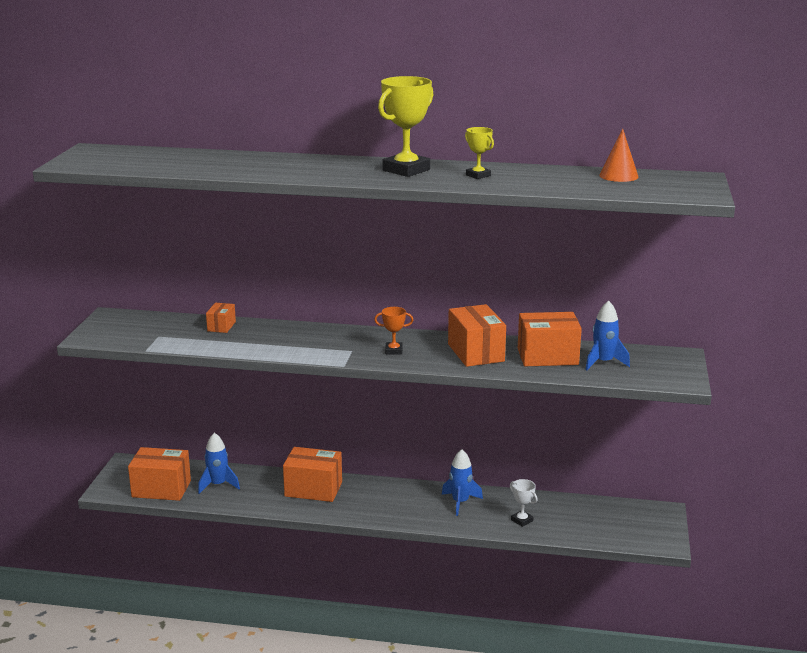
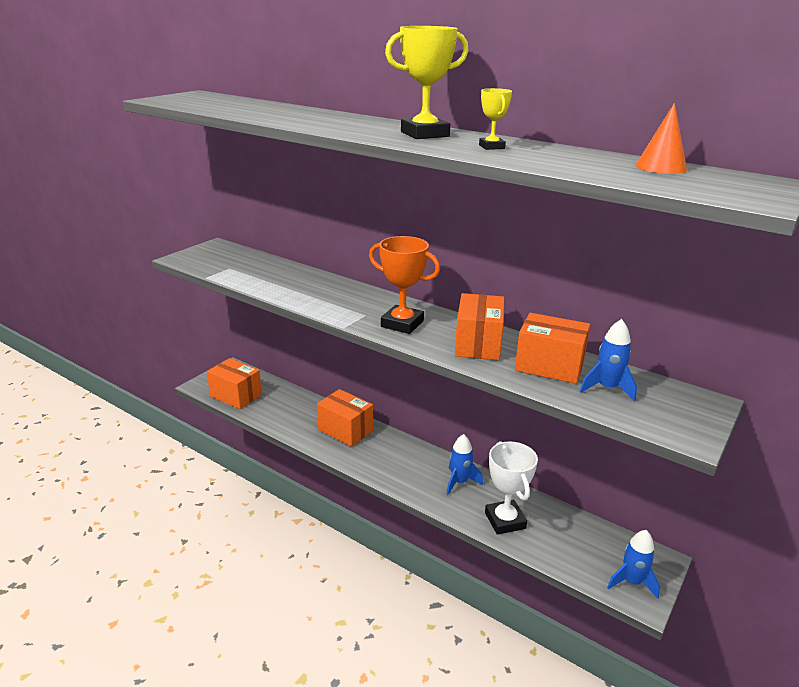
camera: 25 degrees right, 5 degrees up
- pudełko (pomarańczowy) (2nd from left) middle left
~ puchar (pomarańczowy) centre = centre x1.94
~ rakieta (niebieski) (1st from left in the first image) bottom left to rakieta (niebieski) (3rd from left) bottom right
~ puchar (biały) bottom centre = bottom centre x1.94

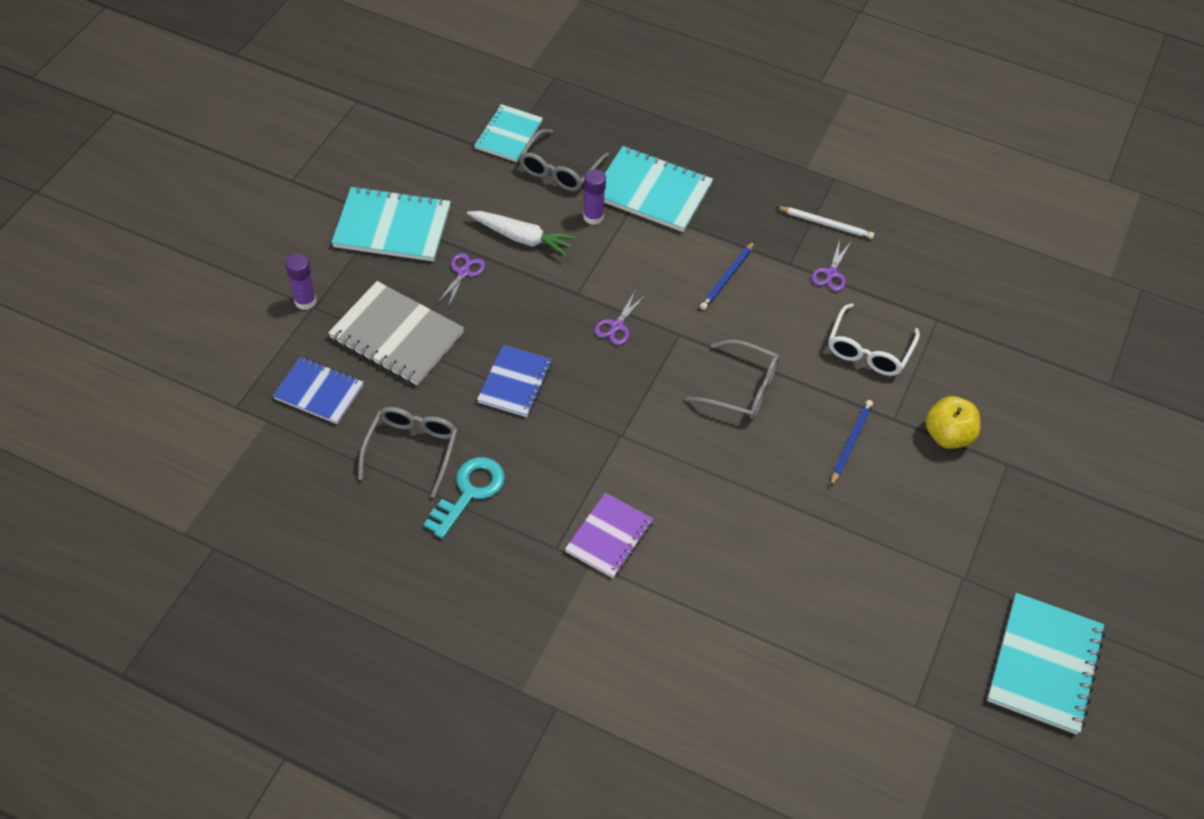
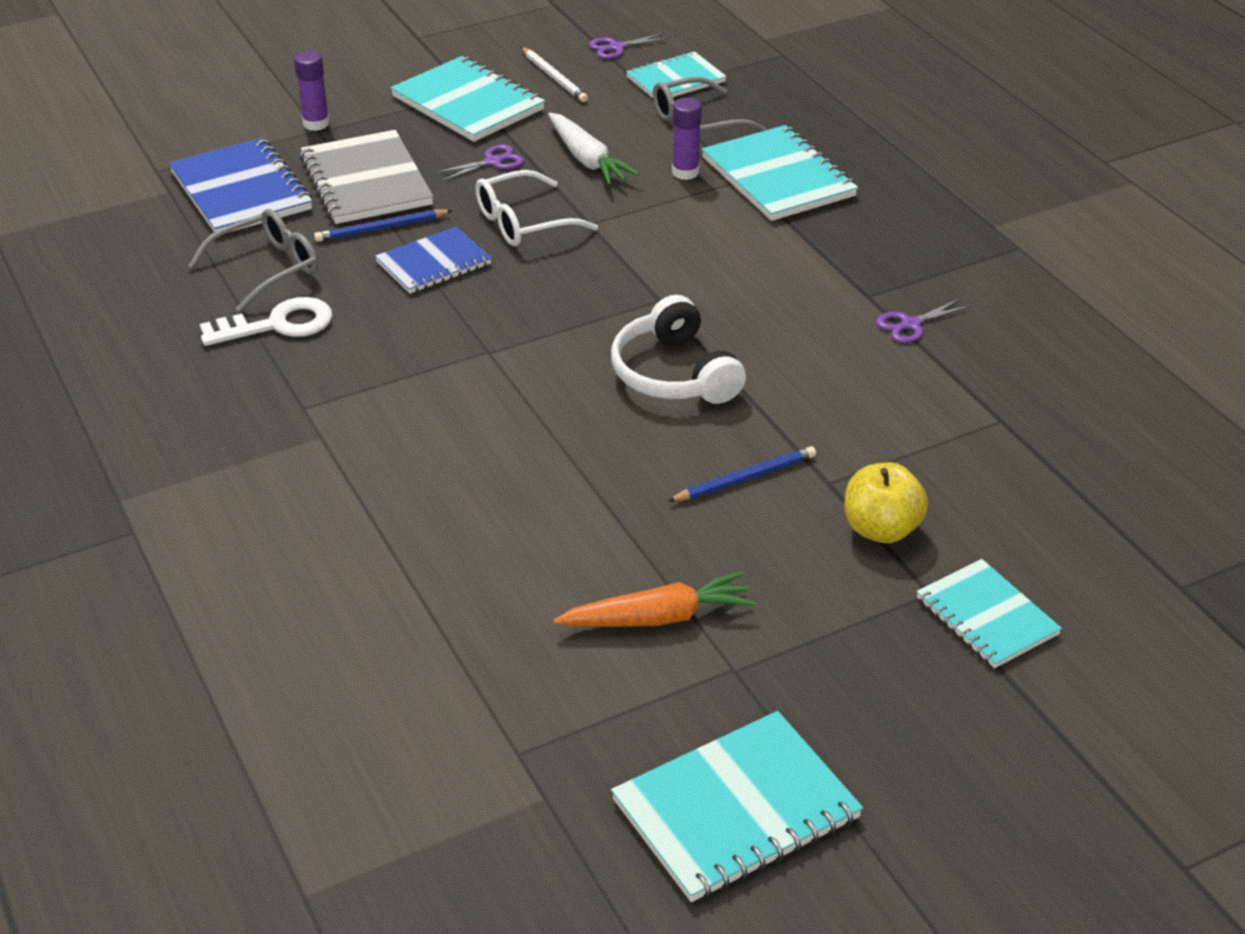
camera: 40 degrees right, 15 degrees down
~ ołówek (biały) top right to top centre
~ ołówek (niebieski) (1st from left) centre to top left
~ nożyczki (fioletowy) (2nd from left) centre to top centre
~ okulary (biały) middle right to top centre
~ okulary (szary) (3rd from left) centre to słuchawki (biały) centre
~ zeszyt (niebieski) (1st from left) middle left = top left x1.54
~ klucz (turkusowy) centre to klucz (biały) middle left
- zeszyt (fioletowy) centre
+ zeszyt (turkusowy) (5th from left) middle right
+ marchewka (pomarańczowy) centre

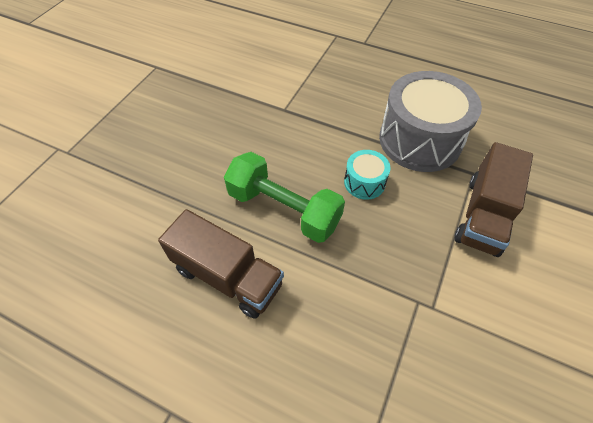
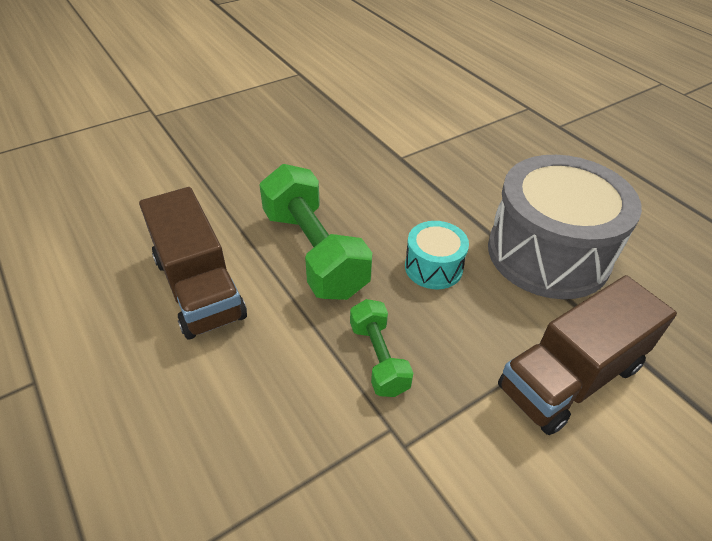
camera: 30 degrees right, 10 degrees down
+ hantel (zielony) (2nd from left) centre

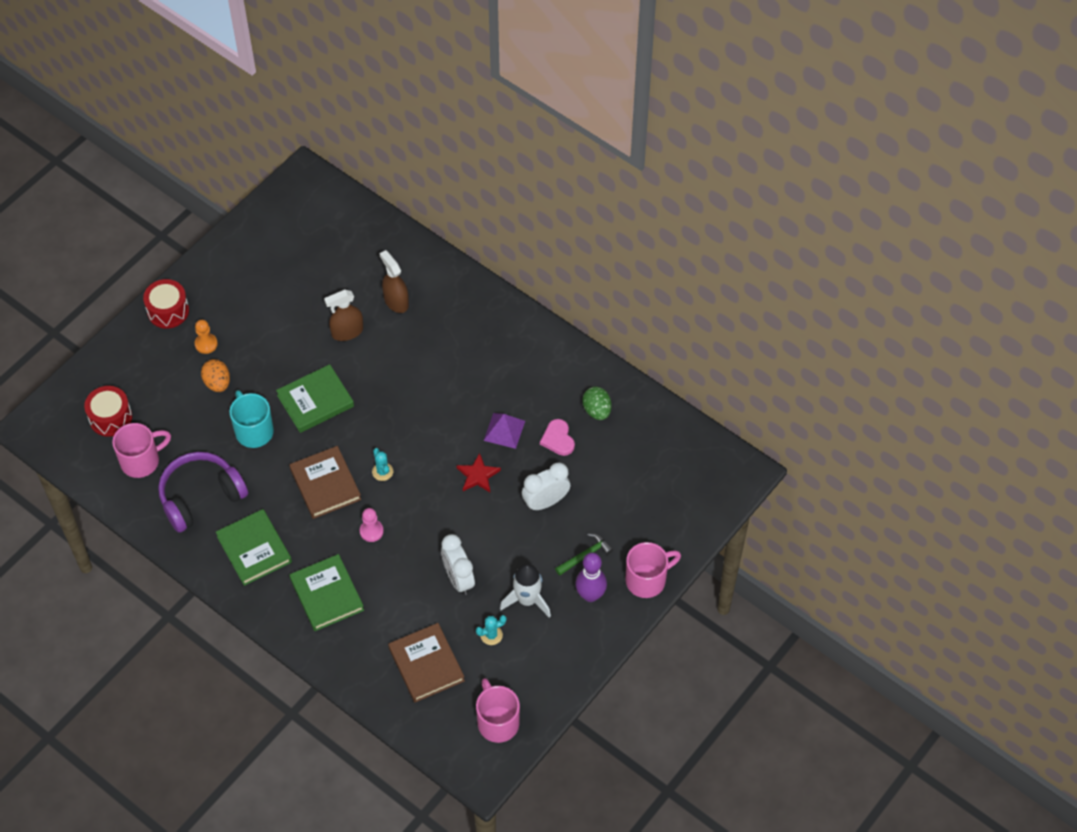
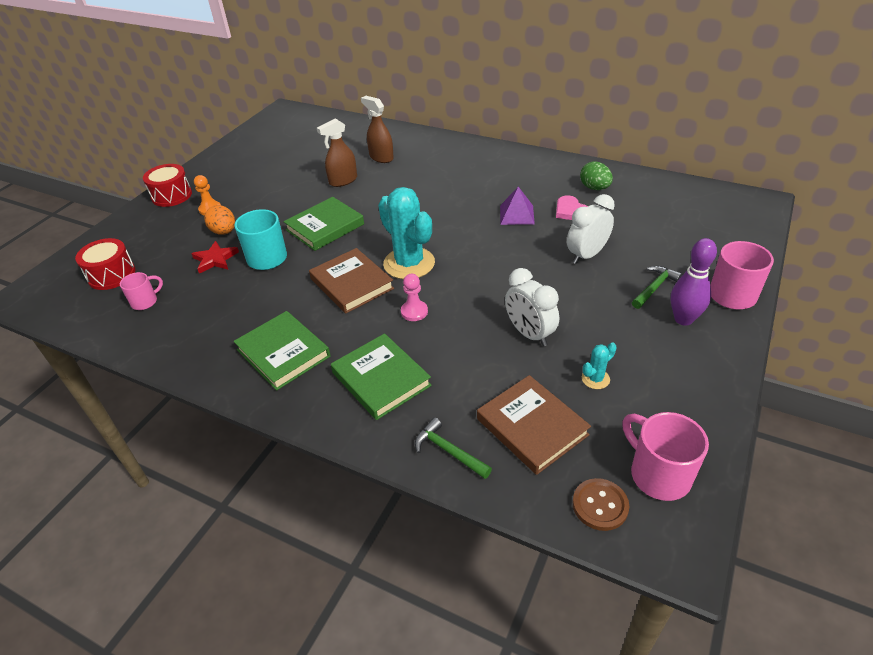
camera: 10 degrees left, 15 degrees down
~ kubek (różowy) (1st from left) middle left = middle left x0.59
~ kaktus (turkusowy) (1st from left) centre = centre x2.28
- słuchawki (fioletowy) middle left
~ gwiazda (czerwony) centre to middle left
- rakieta (biały) bottom centre
+ młotek (zielony) (1st from left) bottom centre
+ guzik (brązowy) bottom right

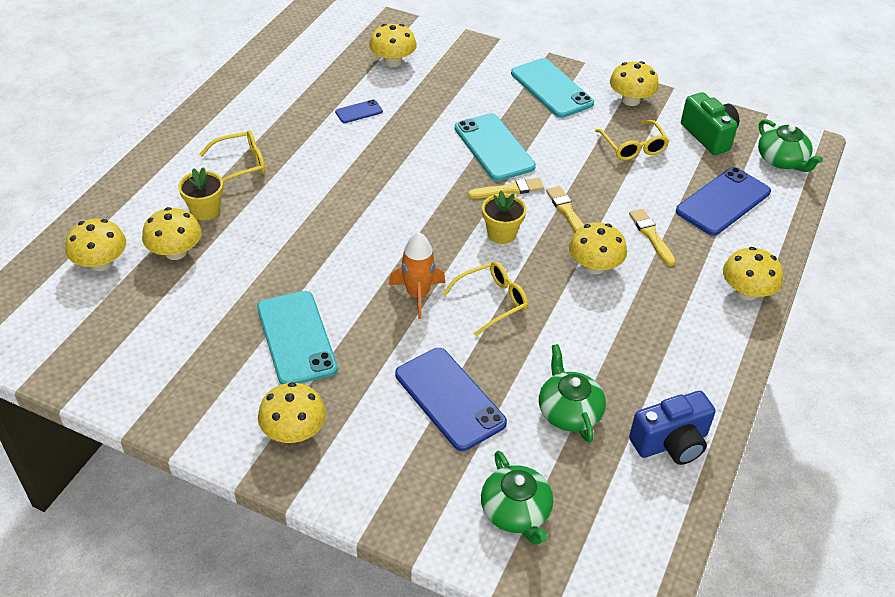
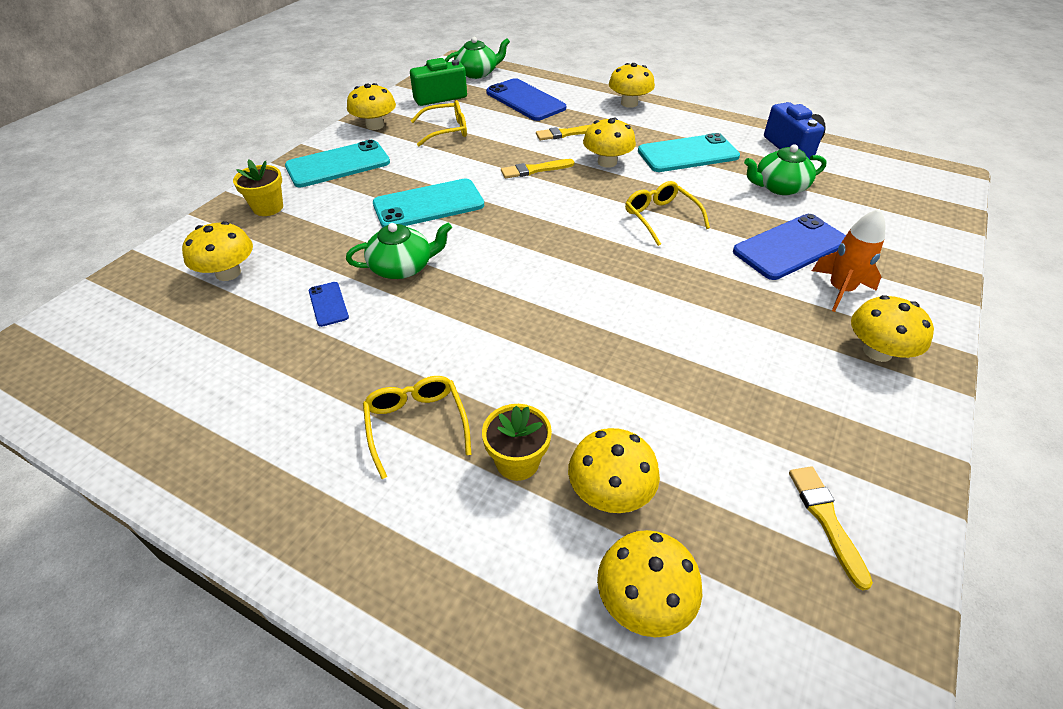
camera: 85 degrees left, 0 degrees up
~ pędzel (żółty) (1st from left in the first image) top centre to pędzel (żółty) (3rd from left) bottom right
~ doniczka (żółty) (2nd from left in the first image) centre to doniczka (żółty) (1st from left) top left
~ rakieta (pomarańczowy) centre to middle right
~ telefon (turkusowy) (1st from left in the first image) middle left to telefon (turkusowy) (3rd from left) top centre
~ imbryk (zielony) (1st from left) bottom centre to centre

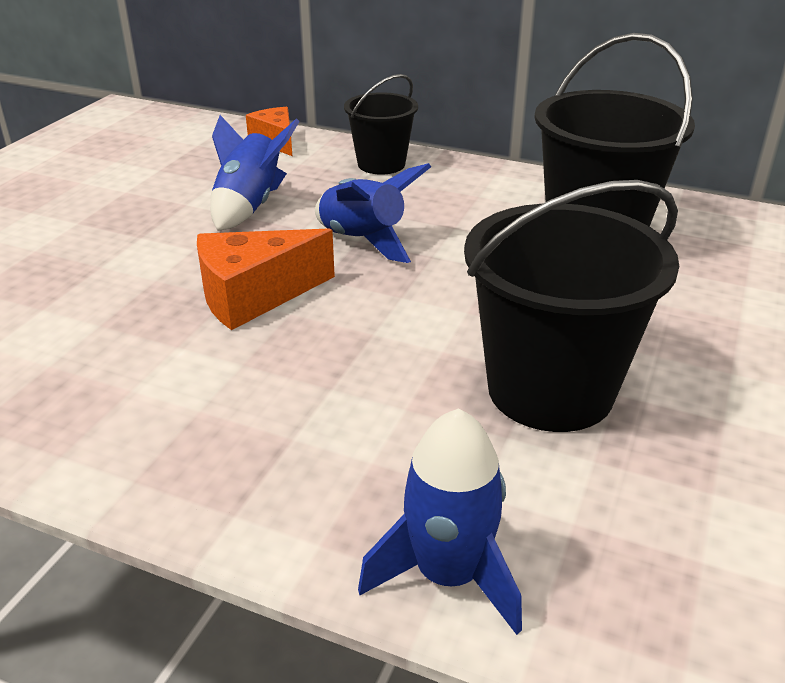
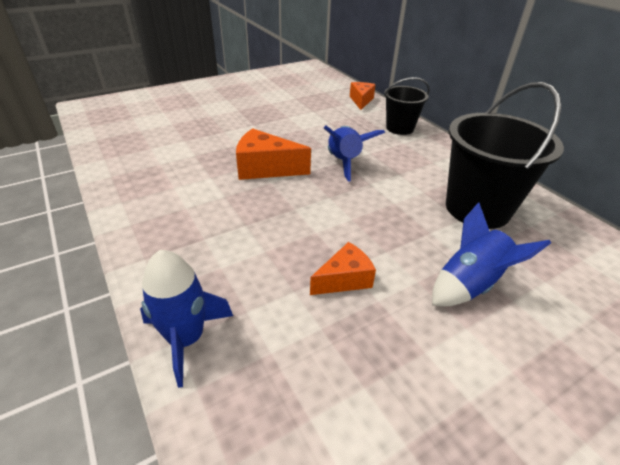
camera: 35 degrees right, 5 degrees up
~ rakieta (niebieski) (1st from left in the first image) top left to rakieta (niebieski) (3rd from left) middle right
~ wiadro (czarny) (2nd from left) middle right to ser (pomarańczowy) (2nd from left) centre

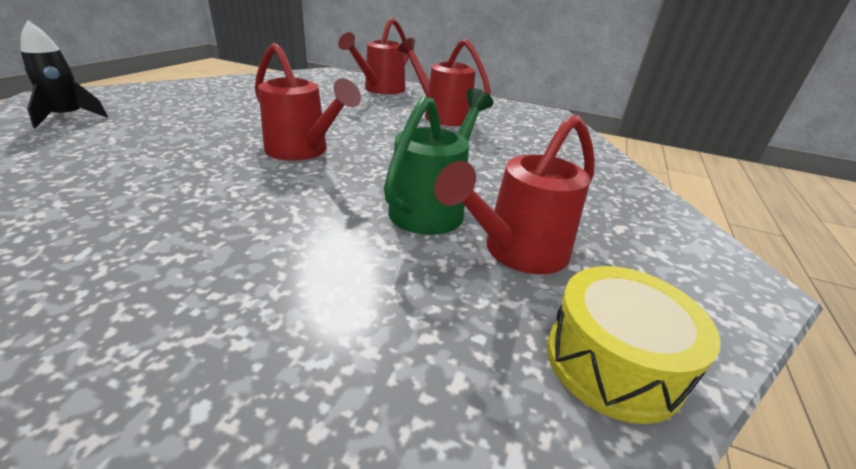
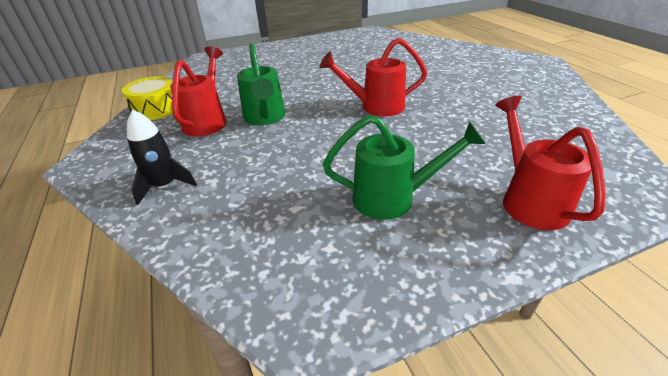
camera: 140 degrees right, 5 degrees up
~ rakieta (czarny) top left to middle left
~ konewka (czerwony) (3rd from left) top centre to konewka (zielony) (2nd from left) centre

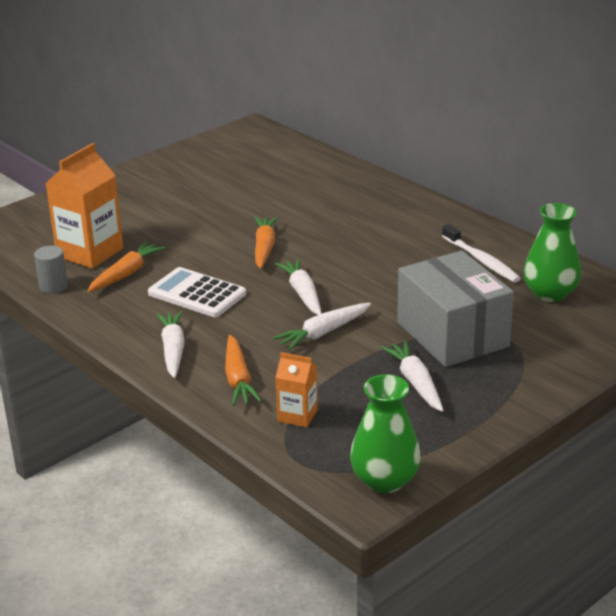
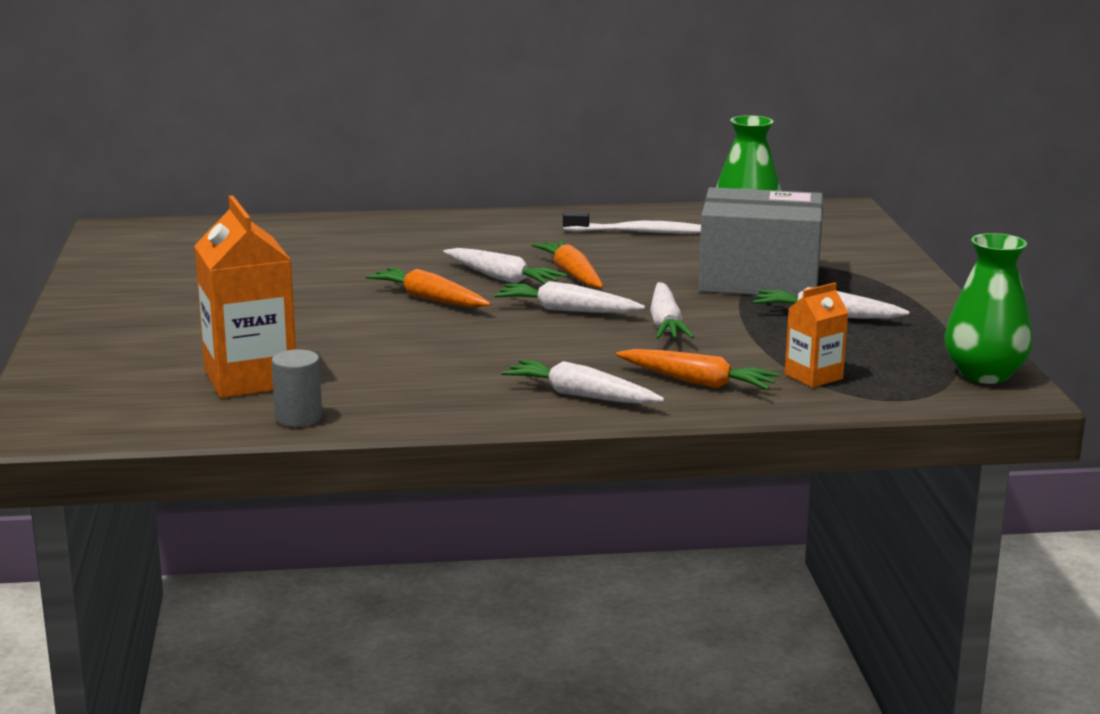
camera: 55 degrees left, 10 degrees down
~ marchewka (pomarańczowy) (1st from left in the first image) middle left to marchewka (pomarańczowy) (2nd from left) centre
- kalkulator (biały) middle left
+ marchewka (biały) (1st from left) centre

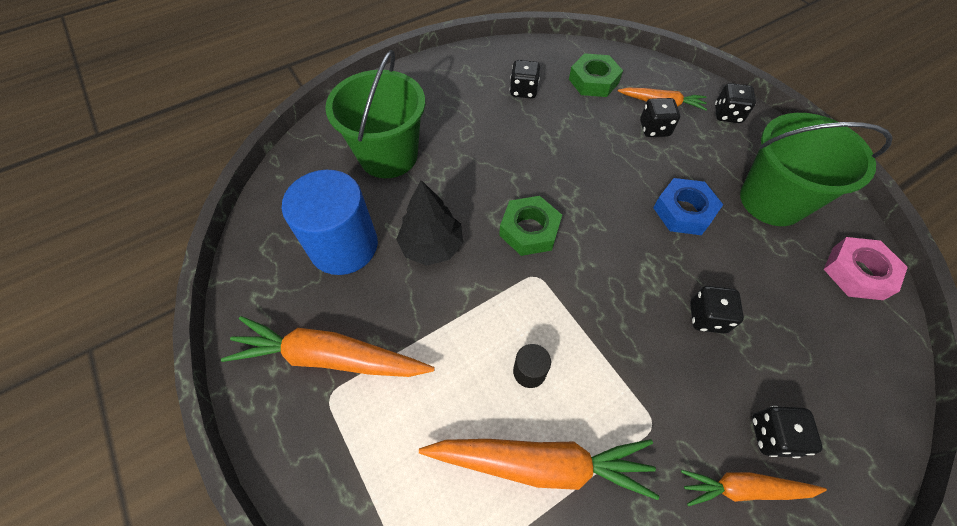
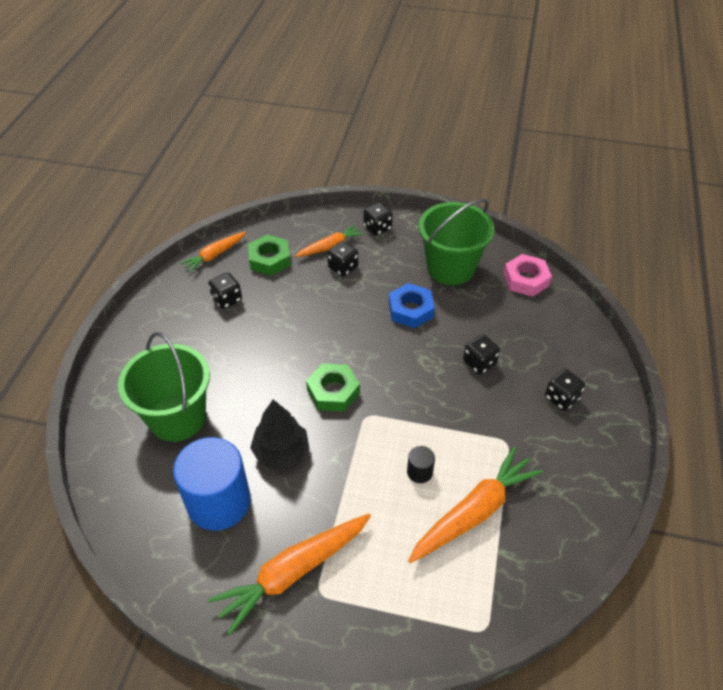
camera: 45 degrees left, 10 degrees down
~ marchewka (pomarańczowy) (4th from left in the first image) bottom right to marchewka (pomarańczowy) (1st from left) middle left

